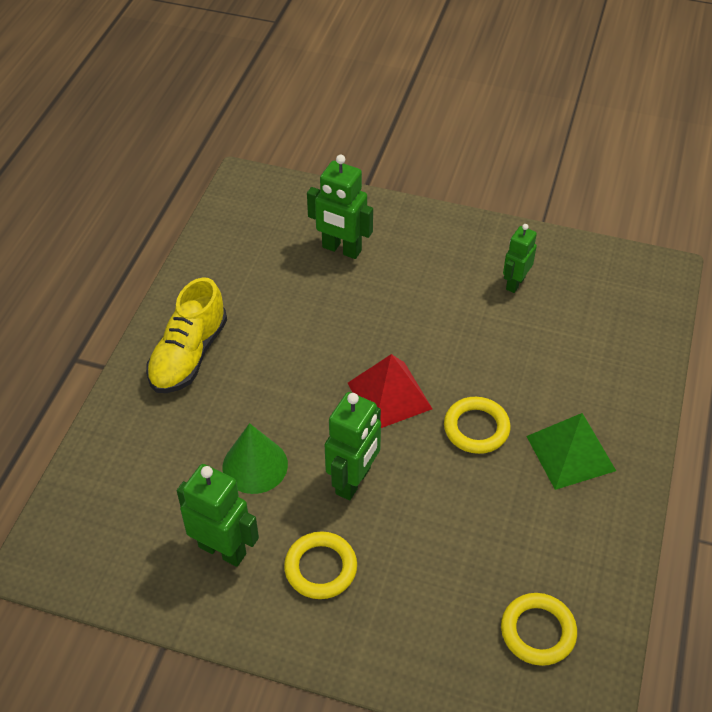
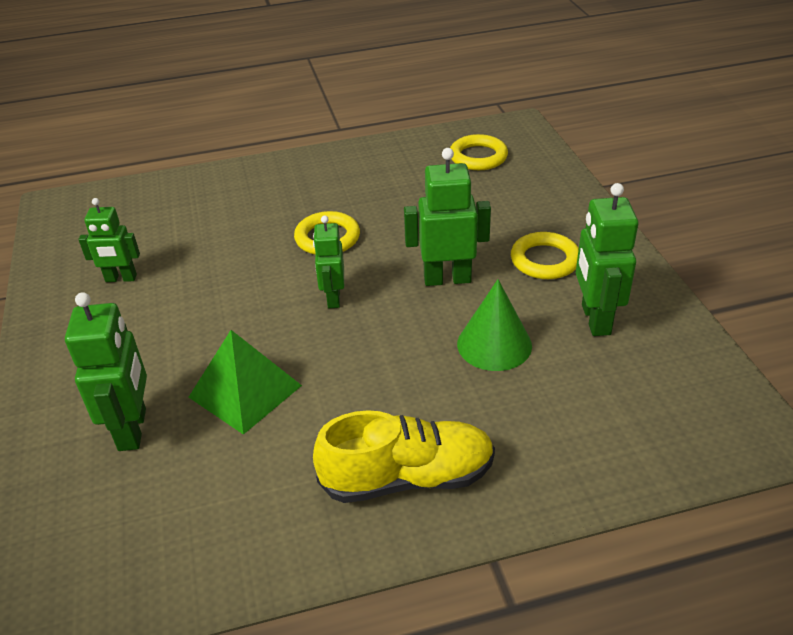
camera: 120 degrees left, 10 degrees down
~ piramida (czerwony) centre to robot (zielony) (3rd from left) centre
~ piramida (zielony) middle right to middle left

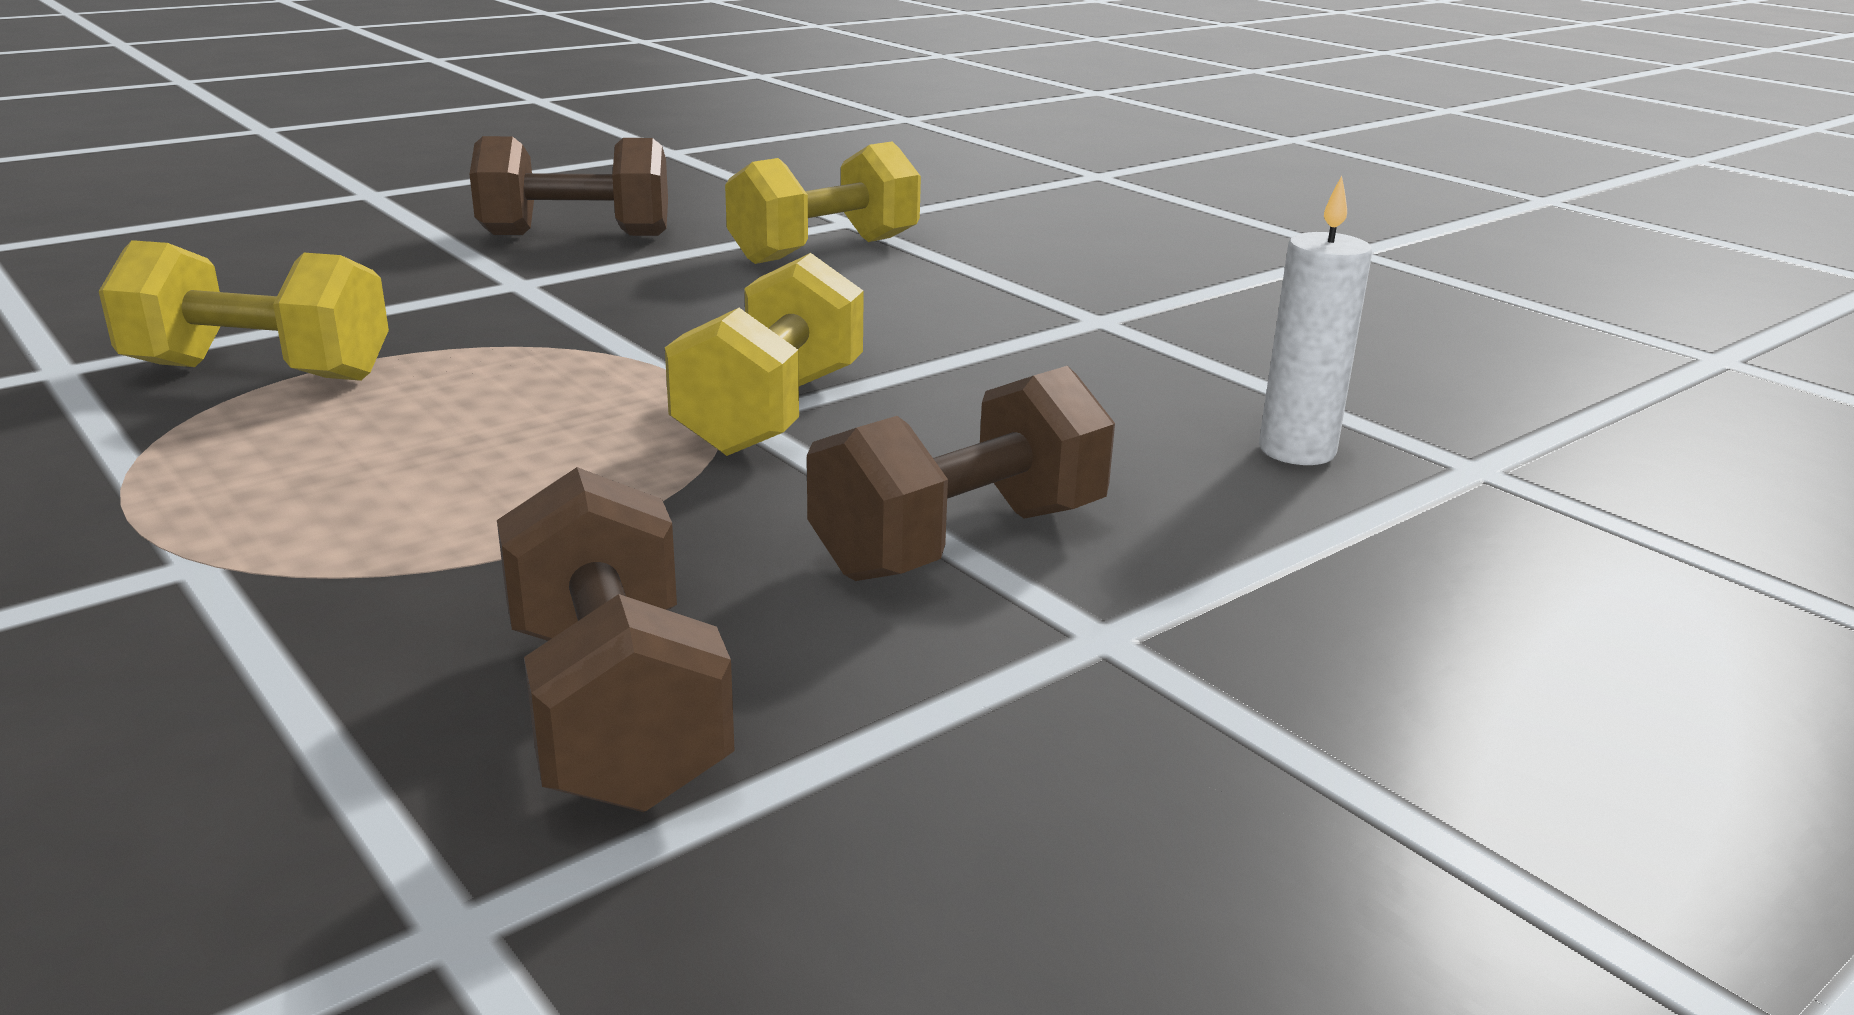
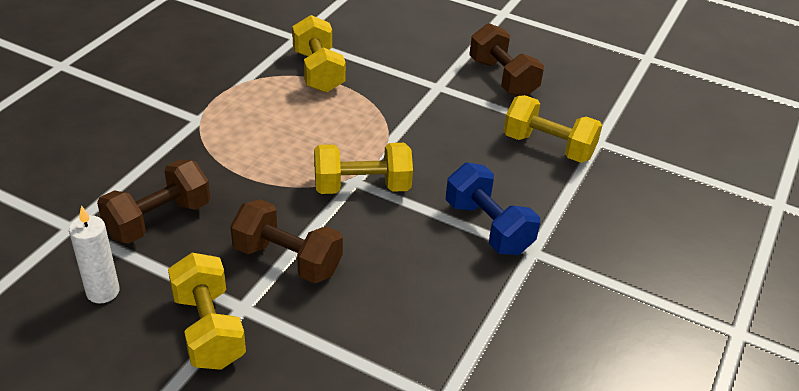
camera: 65 degrees right, 15 degrees up
~ świeca (biały) top right to middle left
+ hantel (niebieski) centre
+ hantel (żółty) (1st from left) bottom left

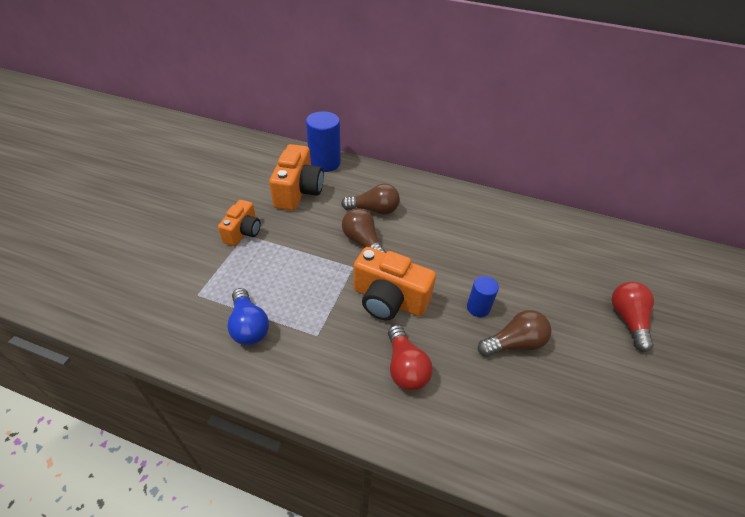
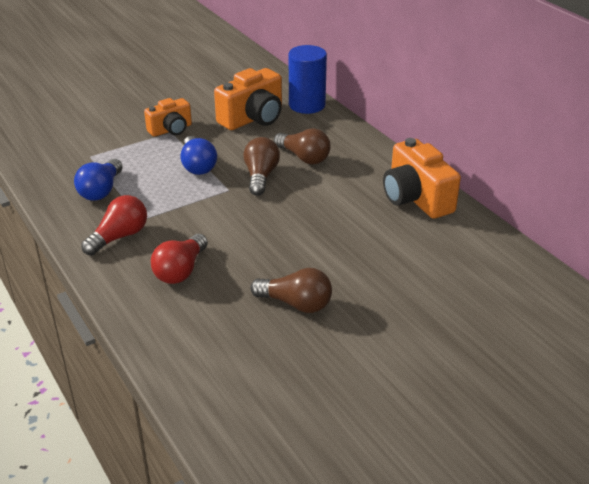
camera: 40 degrees right, 10 degrees down
~ aparat fotograficzny (pomarańczowy) (3rd from left) centre to middle right
- walec (niebieski) (2nd from left) centre
~ żarówka (czerwony) (2nd from left in the first image) middle right to żarówka (czerwony) (1st from left) middle left
+ żarówka (niebieski) (2nd from left) top centre

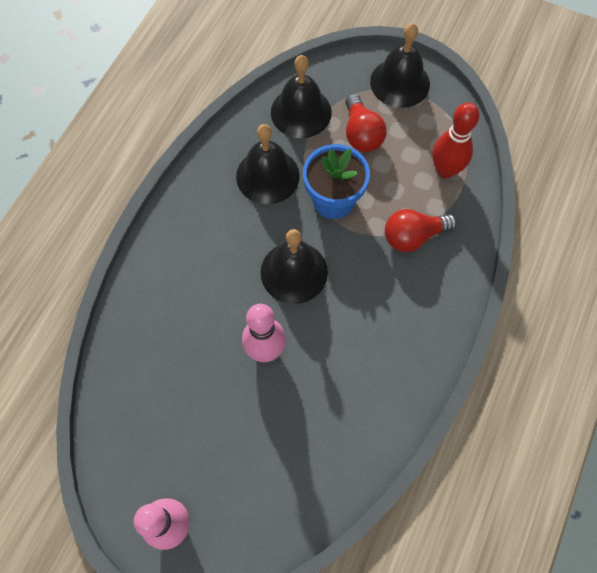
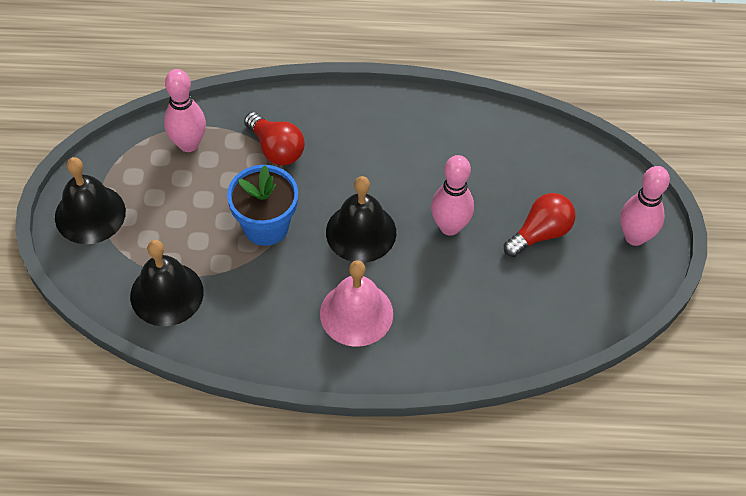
camera: 115 degrees left, 10 degrees down
~ żarówka (czerwony) (1st from left in the first image) top centre to żarówka (czerwony) (2nd from left) middle right
~ kręgiel (czerwony) top right to kręgiel (różowy) (1st from left) top left
- dzwonek (czarny) (1st from left) top centre
+ dzwonek (różowy) centre

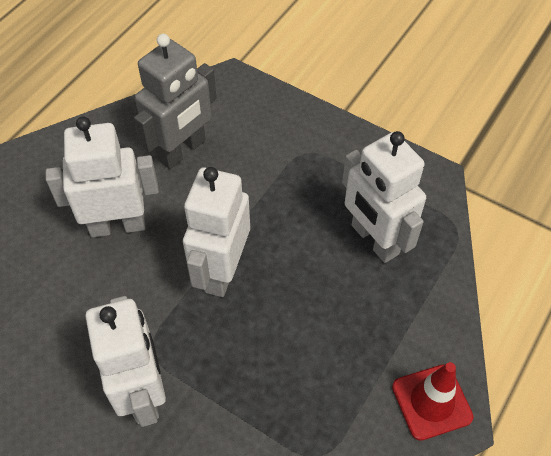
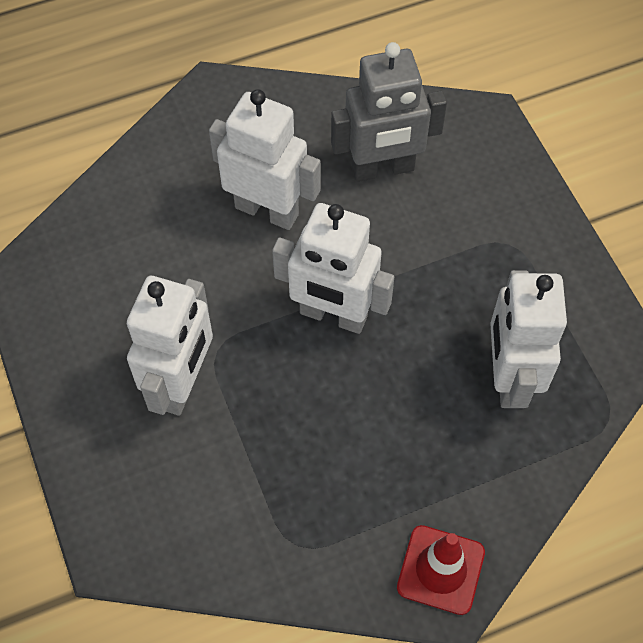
camera: 35 degrees right, 5 degrees up
~ robot (biały) (3rd from left) centre = centre 120 degrees counterclockwise

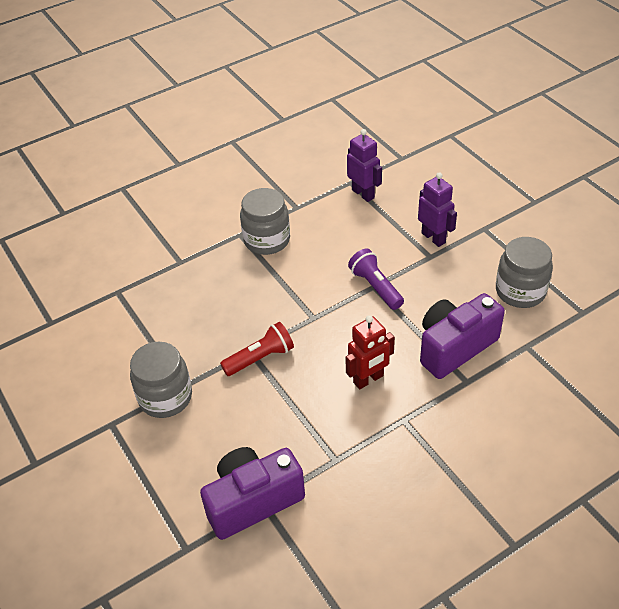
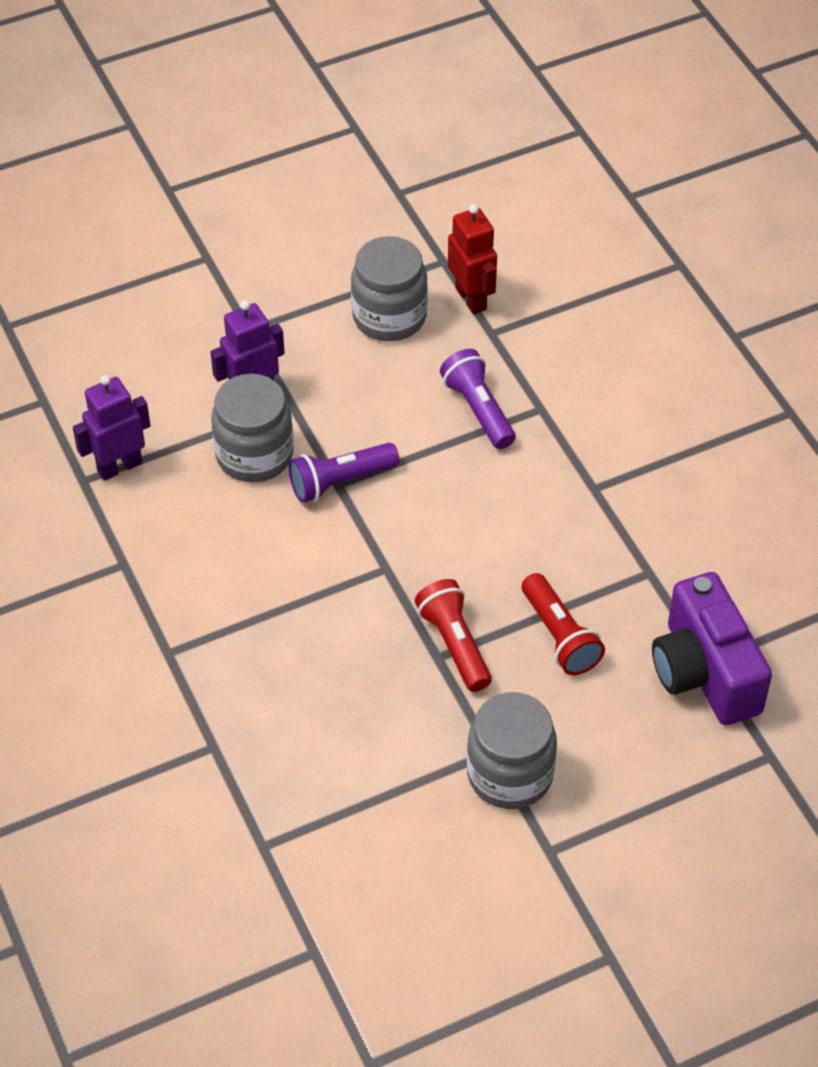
camera: 85 degrees left, 5 degrees up
~ słoik (szary) (2nd from left in the first image) centre to słoik (szary) (1st from left) middle left
~ aparat fotograficzny (fioletowy) (2nd from left) middle right to latarka (fioletowy) (2nd from left) centre
~ robot (czerwony) centre to top centre
+ latarka (czerwony) (2nd from left) middle right

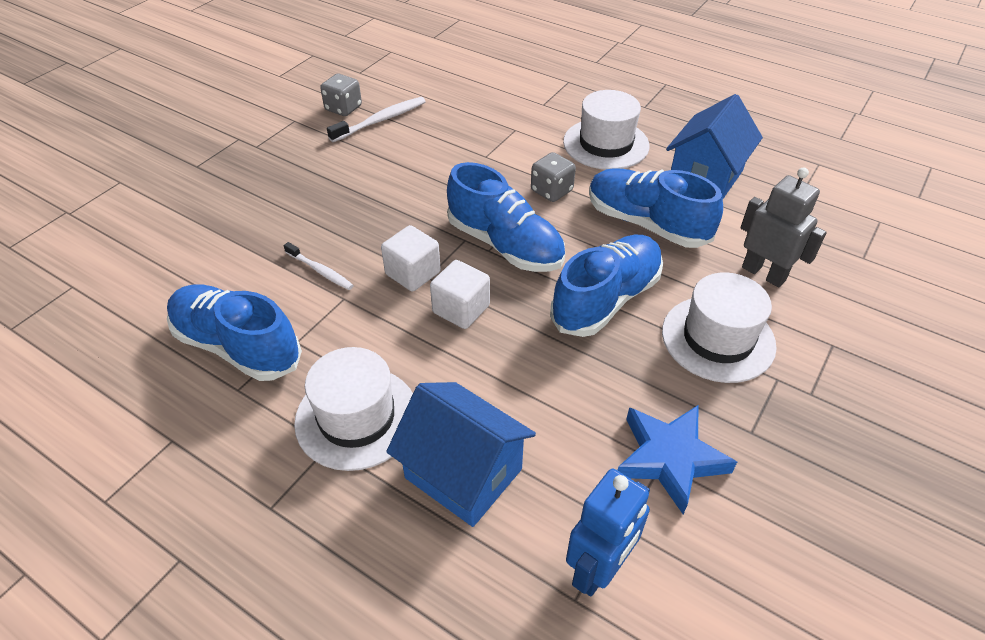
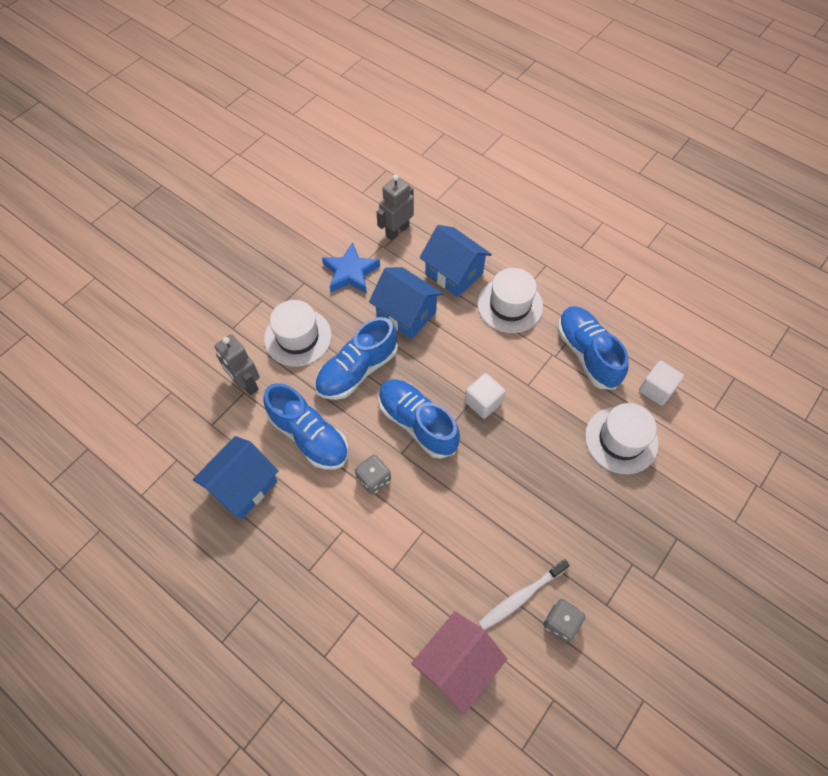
camera: 175 degrees left, 15 degrees up
~ kapelusz (biały) (2nd from left in the first image) top centre to kapelusz (biały) (3rd from left) middle right
- szczoteczka do zębów (biały) (1st from left) middle left
~ sześcian (biały) (2nd from left) centre to middle right
~ but (niebieski) (1st from left in the first image) middle left = middle right 150 degrees counterclockwise
~ robot (niebieski) bottom centre to robot (szary) (2nd from left) top centre
+ domek (niebieski) (2nd from left) centre
+ domek (różowy) bottom centre

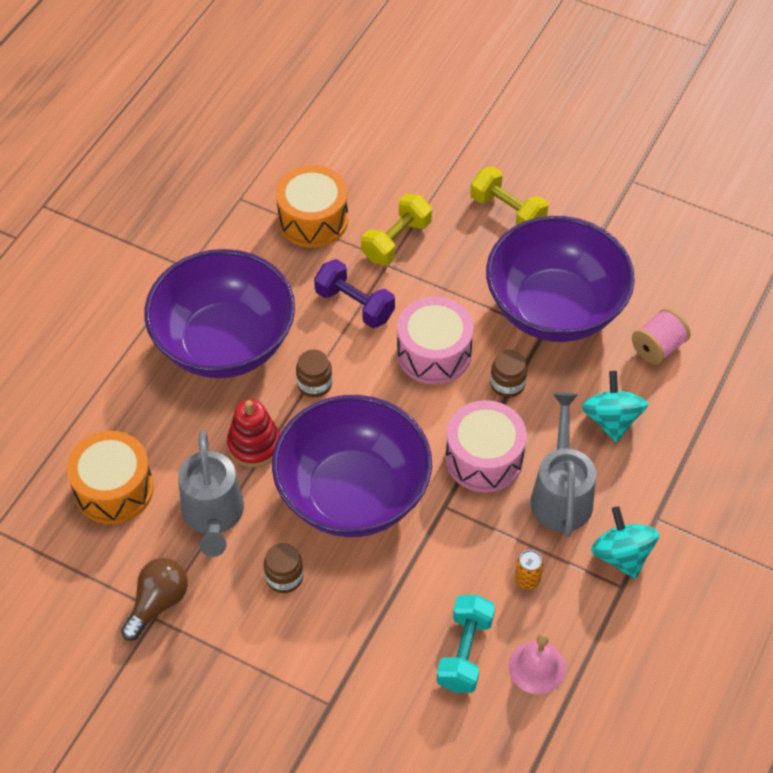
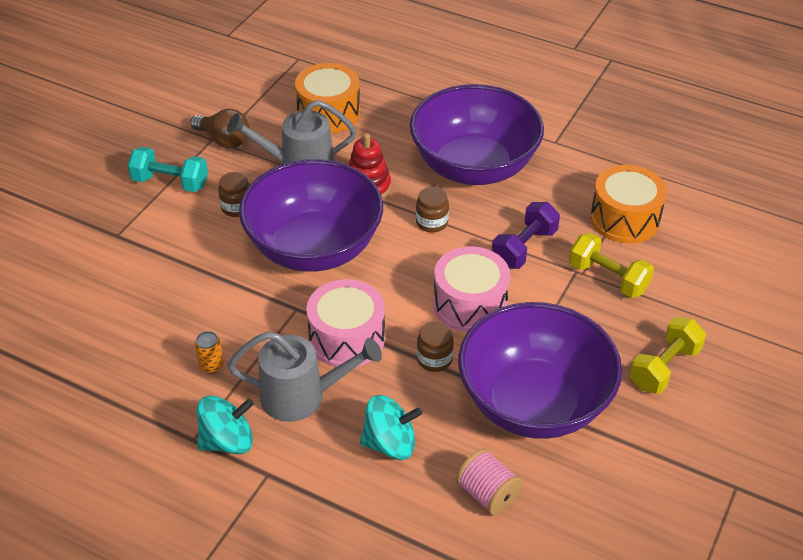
camera: 90 degrees right, 10 degrees down
~ hantel (turkusowy) bottom centre to top left
- dzwonek (różowy) bottom right

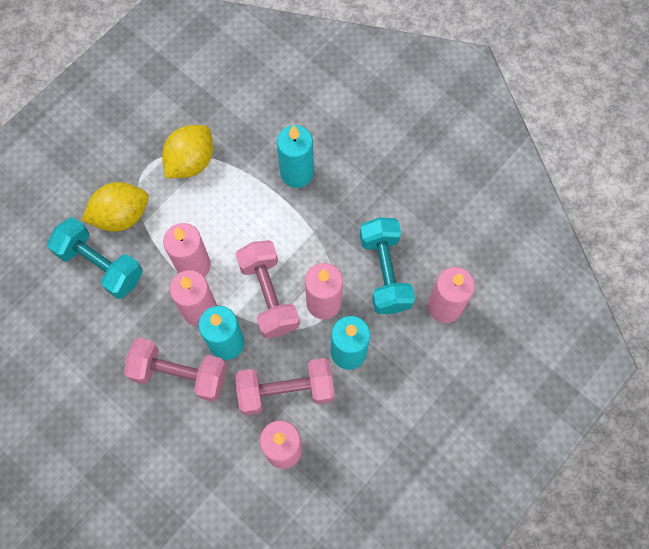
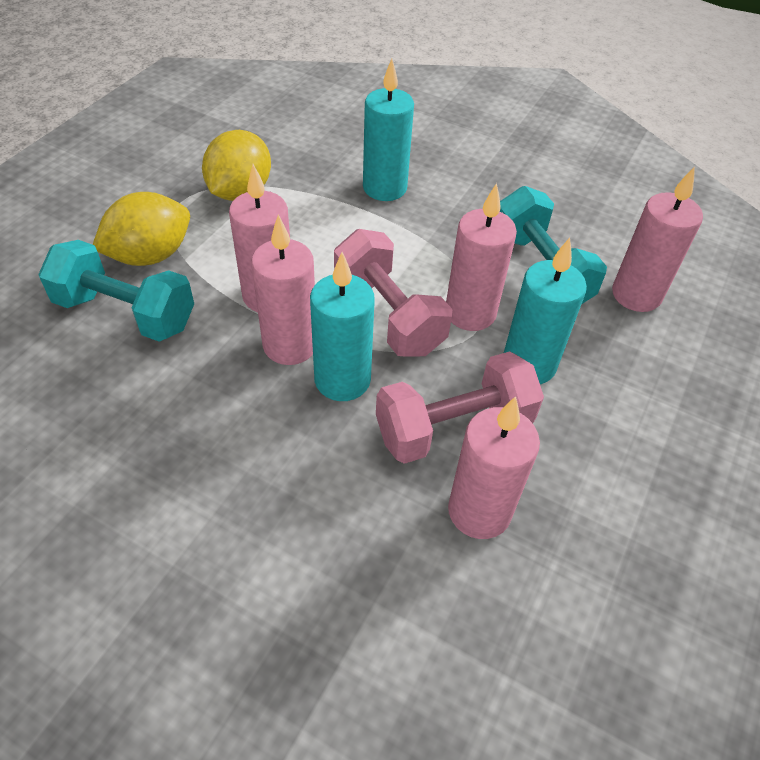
camera: 15 degrees left, 20 degrees down
- hantel (różowy) (1st from left) bottom left

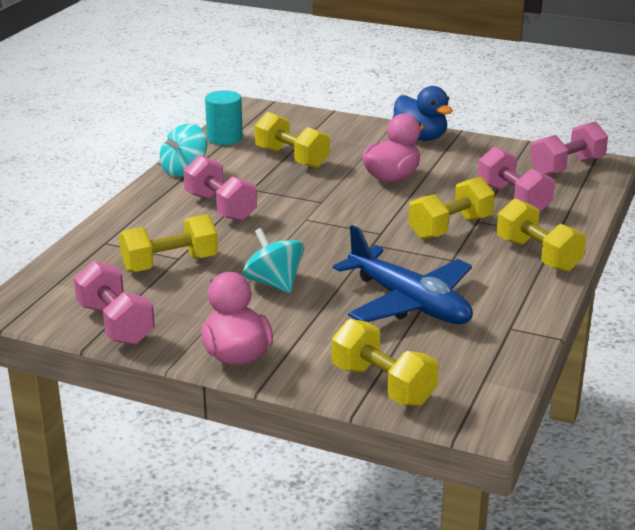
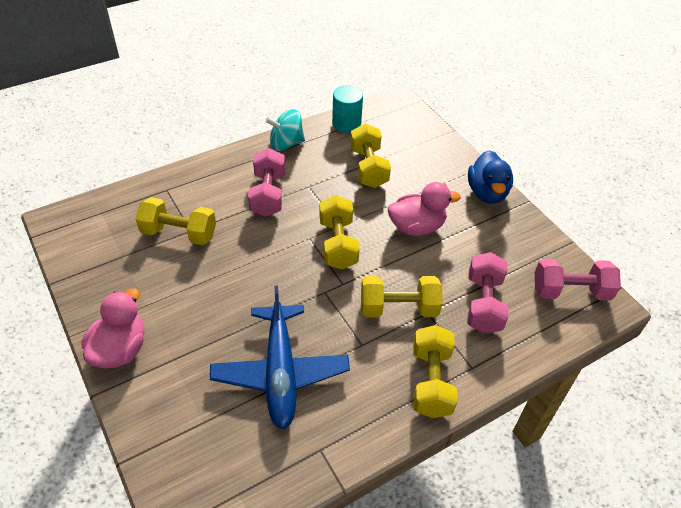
camera: 35 degrees right, 20 degrees up
- bączek (turkusowy) (2nd from left) centre
- hantel (różowy) (1st from left) middle left
~ hantel (żółty) (3rd from left in the first image) bottom centre to hantel (żółty) (2nd from left) centre

